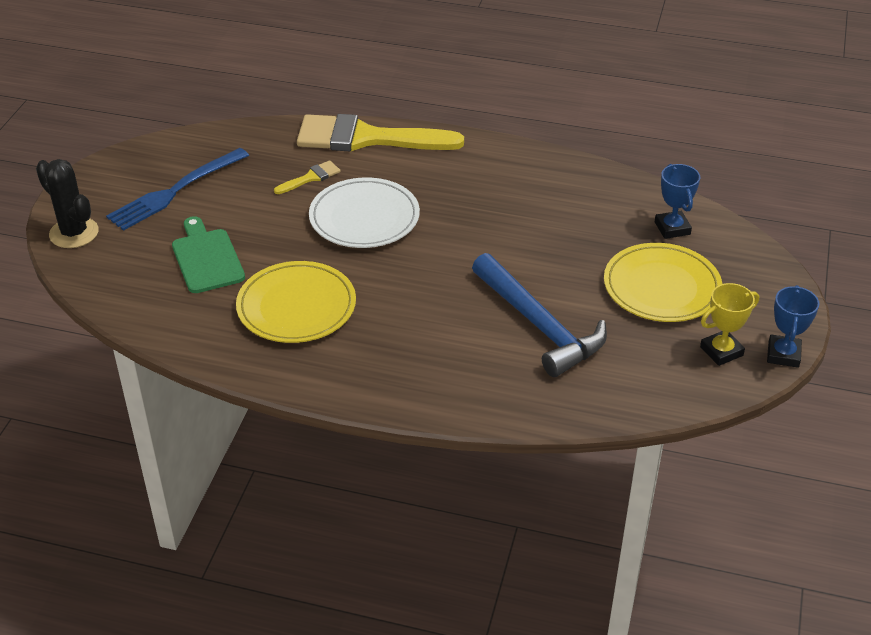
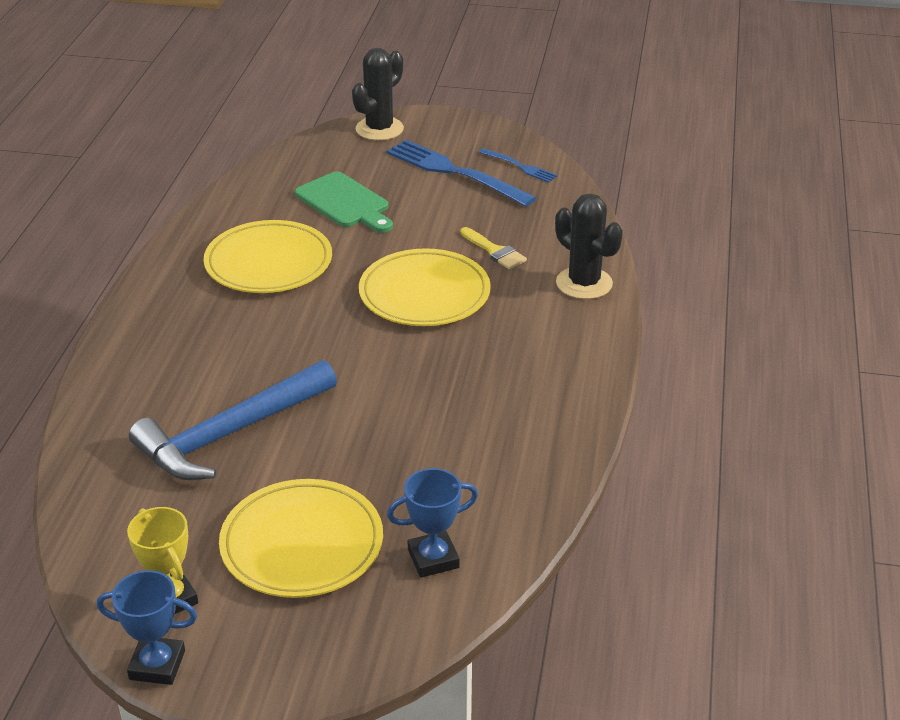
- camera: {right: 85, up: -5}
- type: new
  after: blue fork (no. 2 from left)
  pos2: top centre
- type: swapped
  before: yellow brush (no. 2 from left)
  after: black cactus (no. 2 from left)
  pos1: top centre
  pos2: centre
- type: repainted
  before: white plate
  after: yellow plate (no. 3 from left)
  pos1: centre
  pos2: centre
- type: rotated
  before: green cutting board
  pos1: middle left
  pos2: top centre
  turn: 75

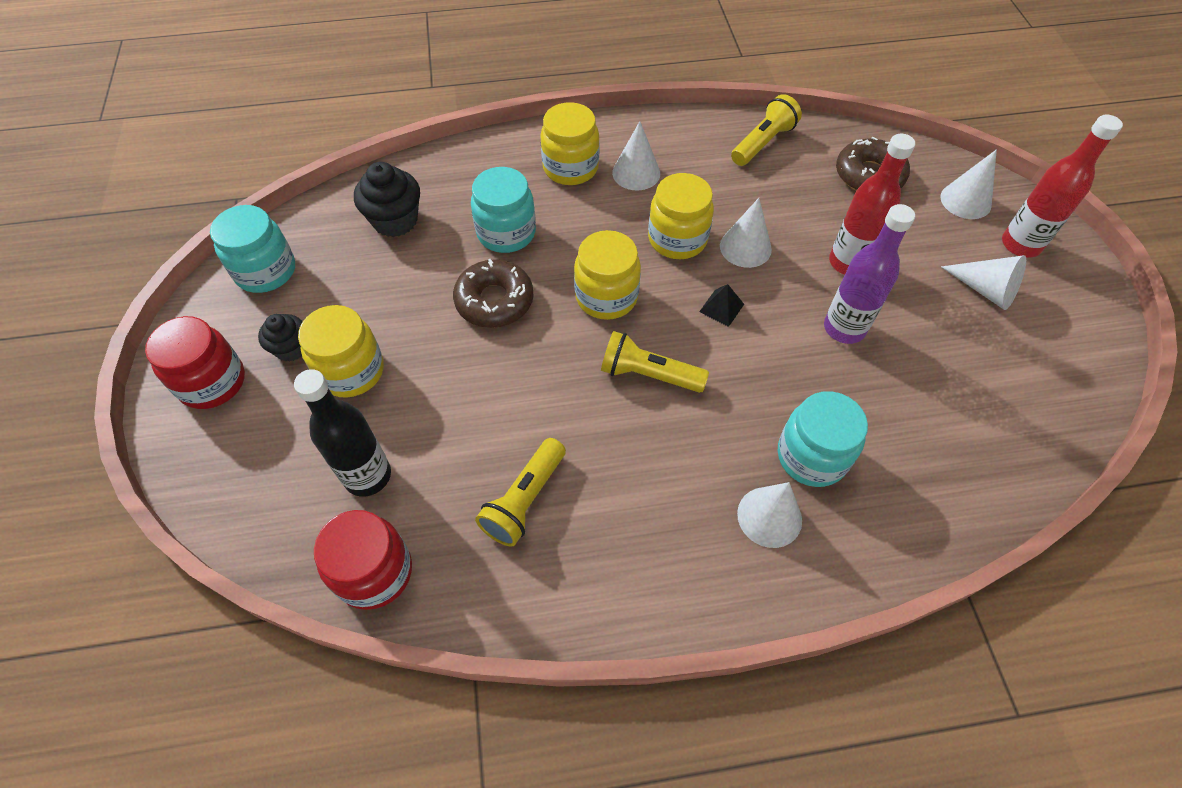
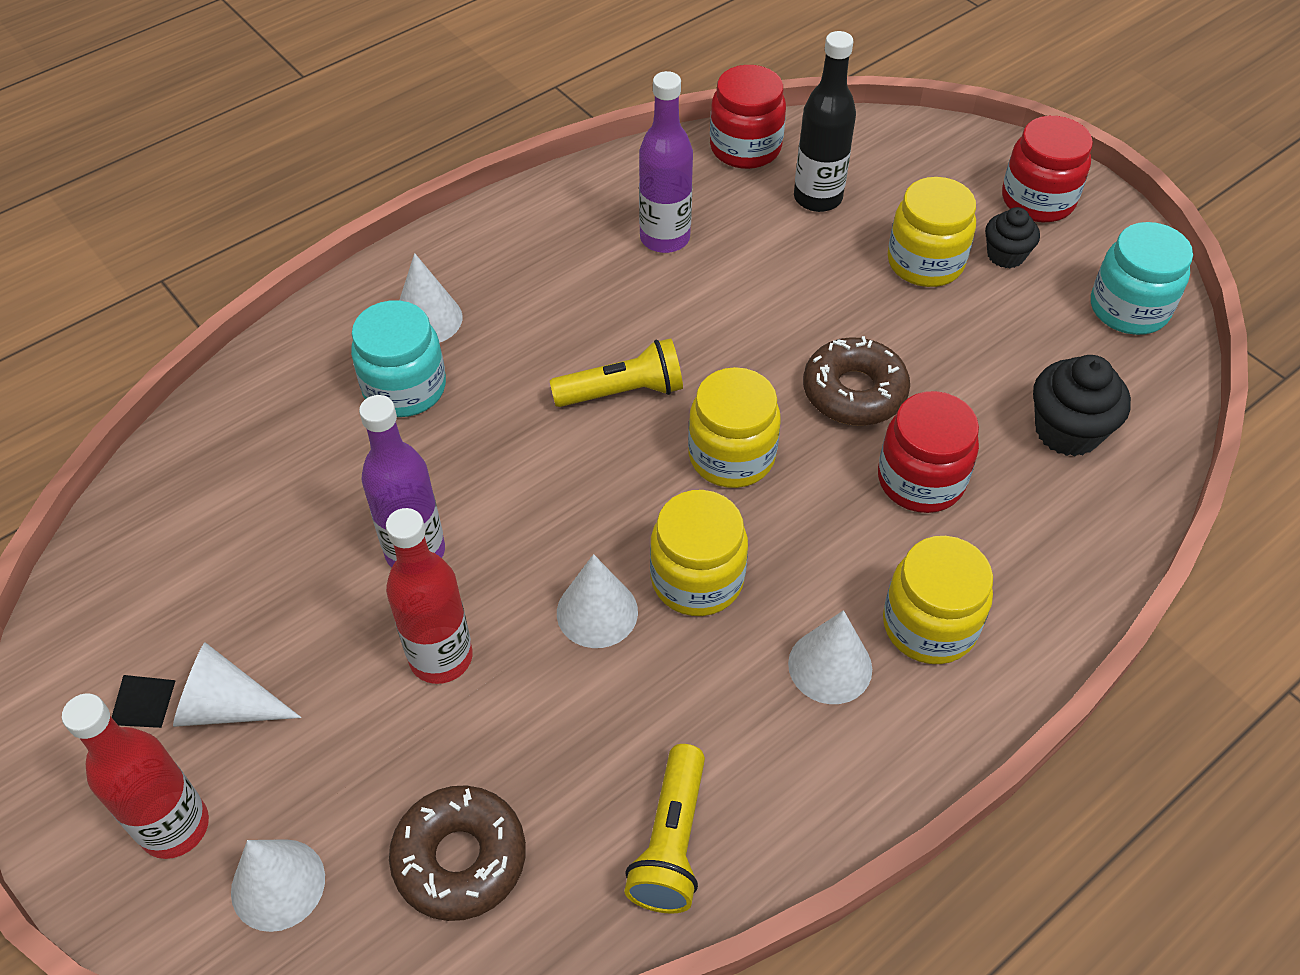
- camera: {right: 150, up: -5}
- type: shifted
  before: black pyramid
  pos1: centre
  pos2: bottom left
- type: swapped
  before: yellow flashlight (no. 1 from left)
  after: purple bottle (no. 2 from left)
  pos1: centre
  pos2: top centre
- type: repainted
  before: turquoise jar (no. 2 from left)
  after: red jar (no. 2 from left)
  pos1: top centre
  pos2: middle right

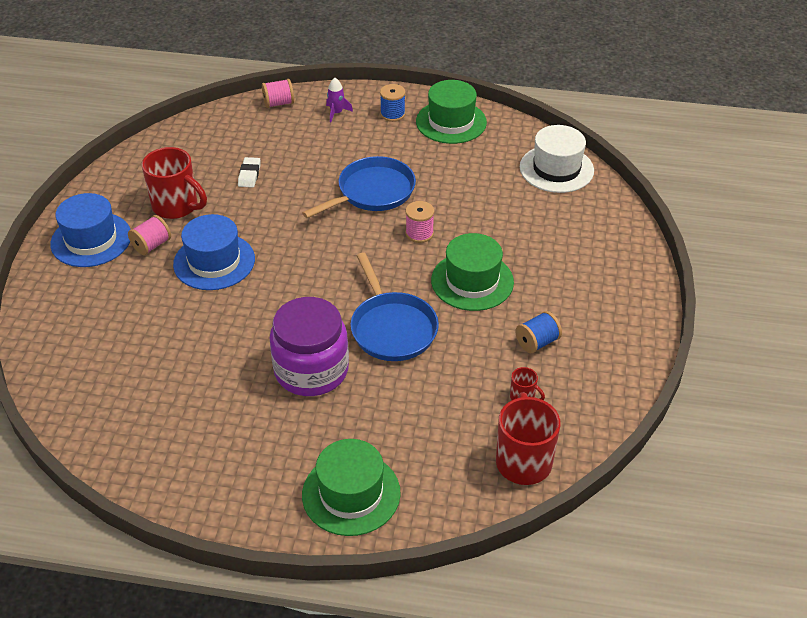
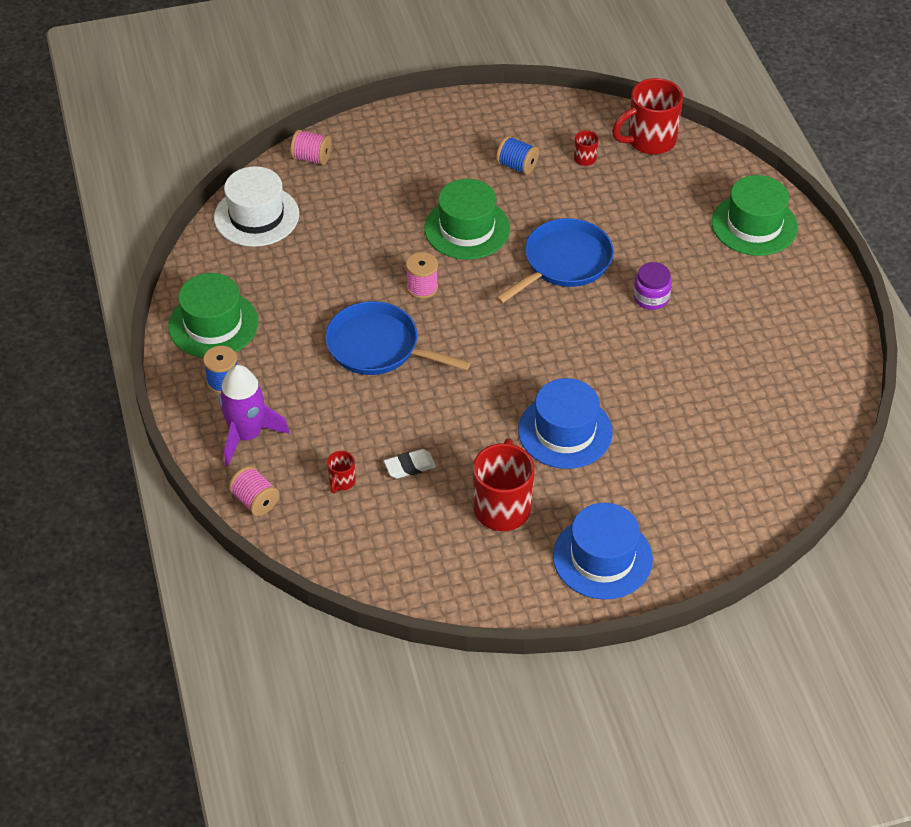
- camera: {right: -115, up: 5}
- type: new
  after: red mug (no. 1 from left)
  pos2: centre
- type: shifted
  before: pink spool (no. 1 from left in the first image)
  after: pink spool (no. 2 from left)
  pos1: middle left
  pos2: top centre
- type: scaled
  before: purple jar
  pos1: centre
  pos2: middle right
  scale: 0.49
- type: scaled
  before: purple rocket
  pos1: top centre
  pos2: middle left
  scale: 1.9

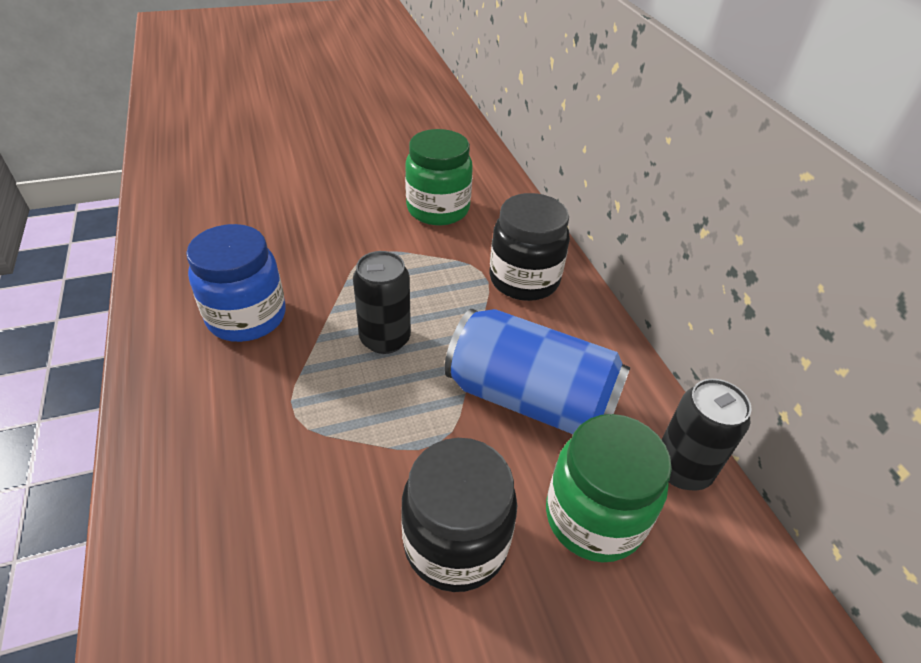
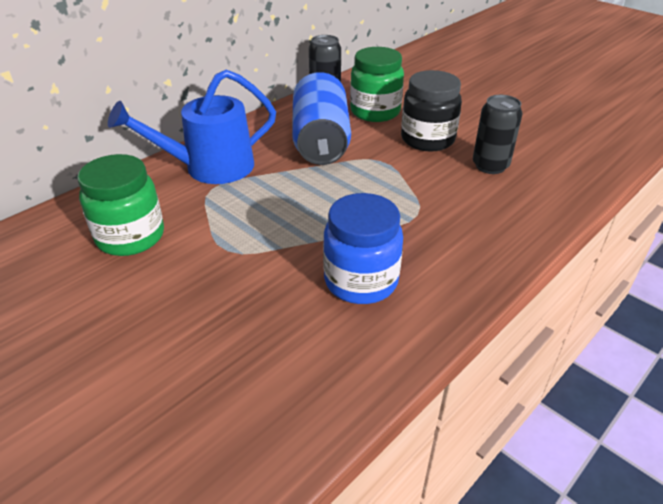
- camera: {right: -115, up: -5}
- type: shifted
  before: black can (no. 1 from left in the first image)
  after: black can (no. 2 from left)
  pos1: centre
  pos2: top right
- type: swapped
  before: black jar (no. 2 from left)
  after: blue watering can
  pos1: centre
  pos2: top left

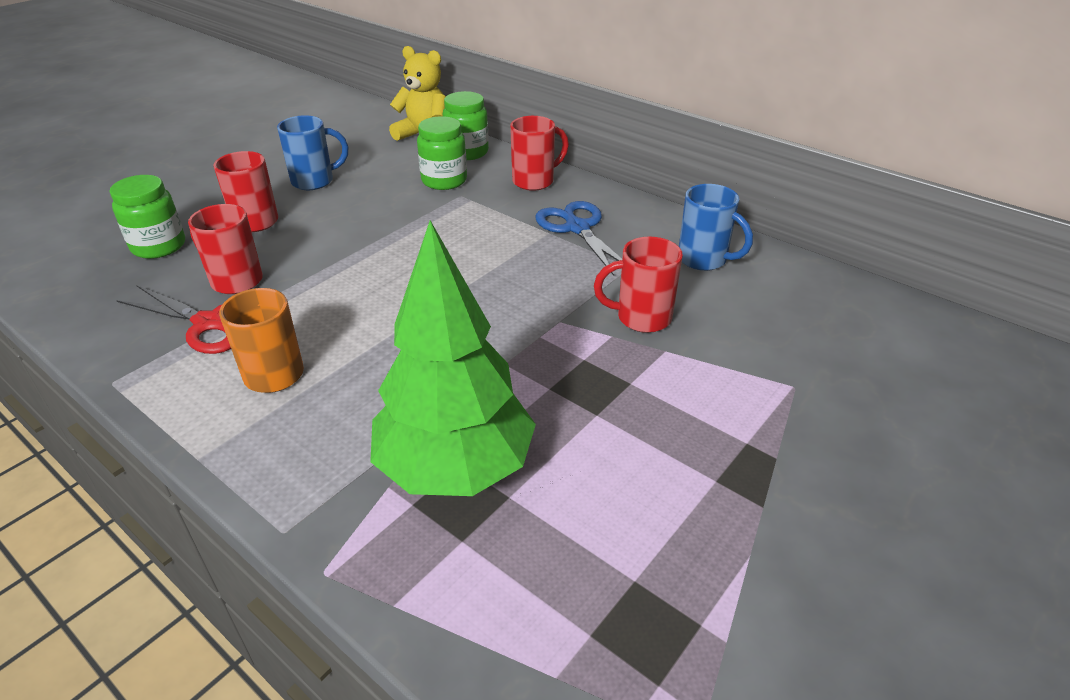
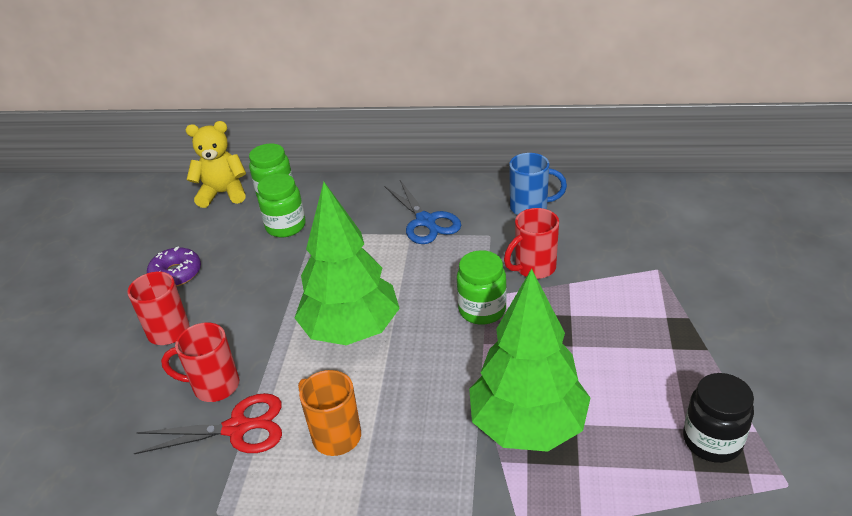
- camera: {right: -30, up: 0}
- type: gone
  before: red mug (no. 3 from left)
  pos1: top centre
- type: new
  after: green tree (no. 1 from left)
  pos2: centre
- type: new
  after: black jar
  pos2: bottom right
- type: shifted
  before: green jar (no. 1 from left in the first image)
  after: green jar (no. 3 from left)
  pos1: top left
  pos2: centre
- type: swapped
  before: blue mug (no. 1 from left)
  after: purple donut
  pos1: top left
  pos2: middle left
- type: rotated
  before: blue scissors
  pos1: centre
  pos2: centre
  turn: -150

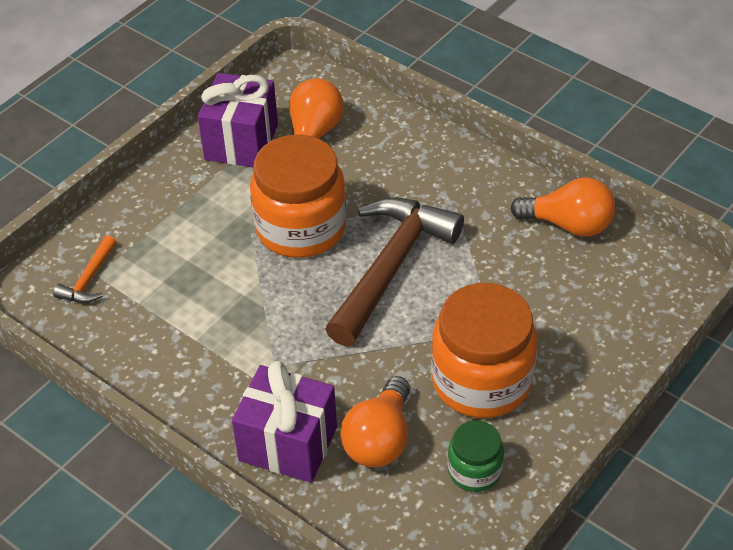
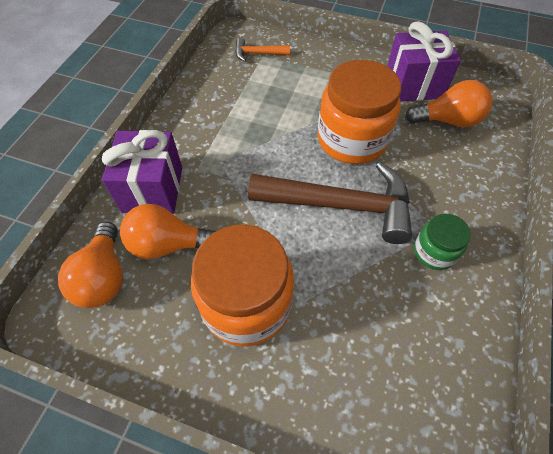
- camera: {right: 70, up: 10}
- type: shifted
  before: green jar
  pos1: bottom centre
  pos2: middle right
- type: shifted
  before: orange light bulb (no. 3 from left in the first image)
  after: orange light bulb (no. 1 from left)
  pos1: middle right
  pos2: middle left

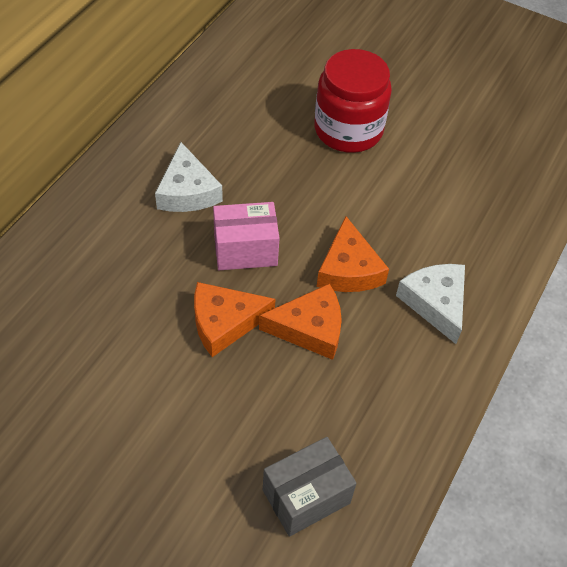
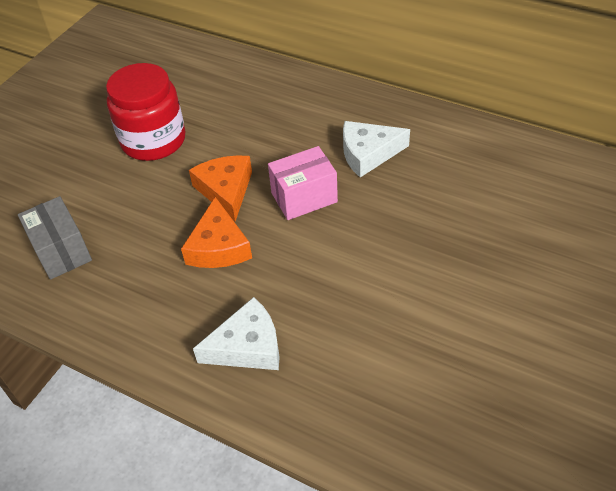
- camera: {right: 95, up: -5}
- type: gone
  before: orange cheese (no. 3 from left)
  pos1: centre
- type: shifted
  before: red jar
  pos1: top centre
  pos2: top left
- type: rotated
  before: pink box
  pos1: centre
  pos2: centre
  turn: 75

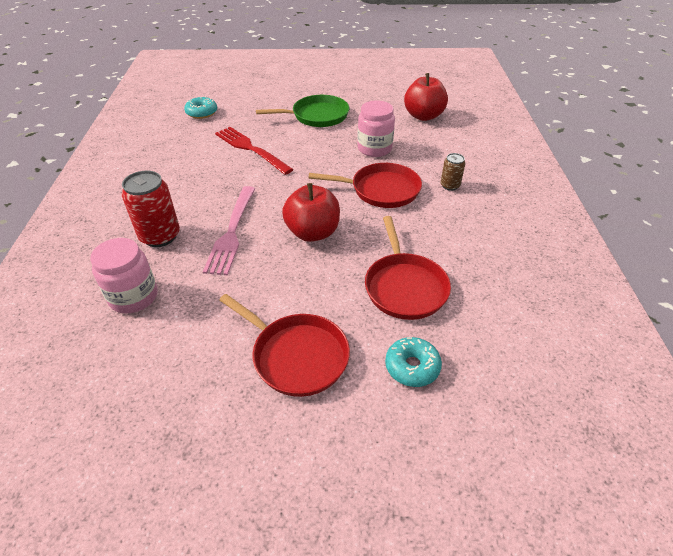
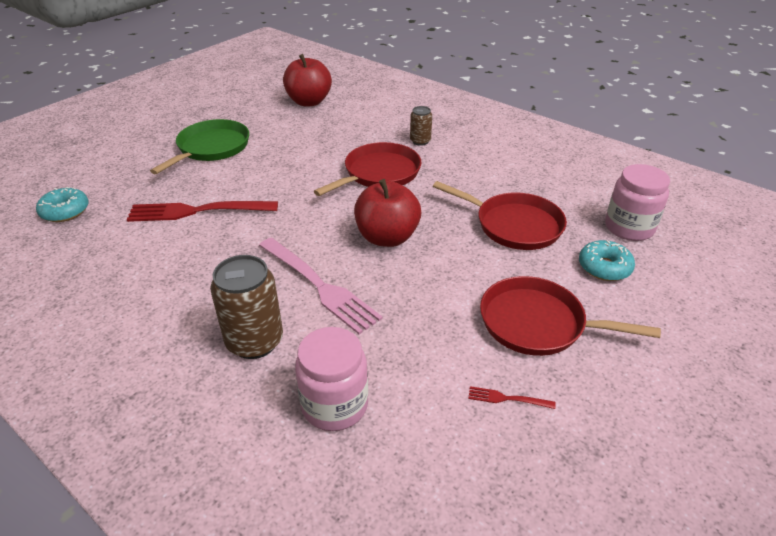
- camera: {right: -50, up: -5}
- type: new
  after: red fork (no. 2 from left)
  pos2: bottom centre
- type: shifted
  before: pink jar (no. 2 from left)
  pos1: top centre
  pos2: middle right
- type: repainted
  before: red can
  after: brown can (no. 1 from left)
  pos1: middle left
  pos2: middle left
- type: rotated
  before: red pan (no. 1 from left in the first image)
  pos1: centre
  pos2: middle right
  turn: -150

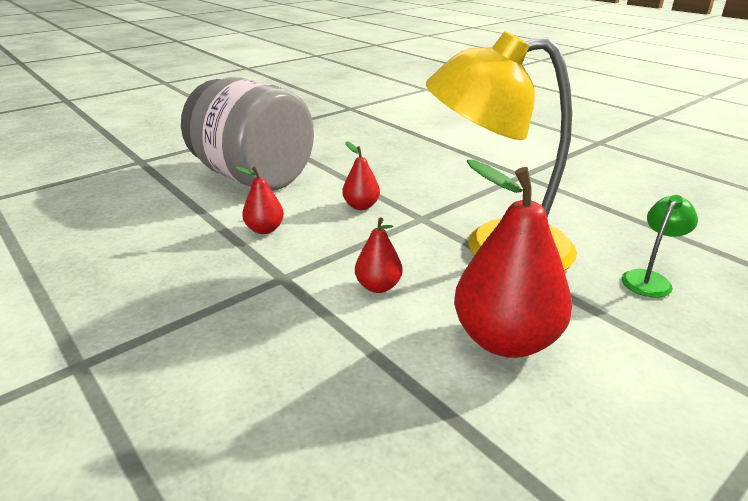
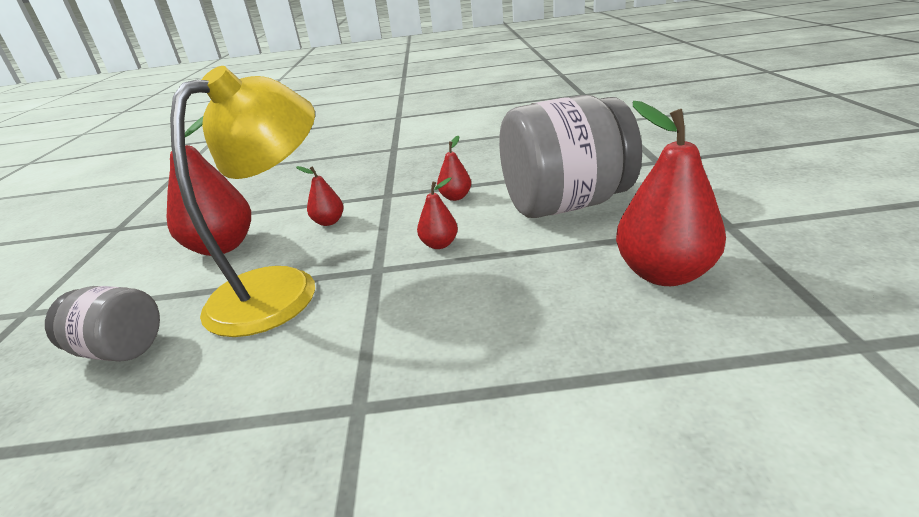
- camera: {right: 130, up: 0}
- type: new
  after: red pear (no. 5 from left)
  pos2: middle right
- type: swapped
  before: green lamp
  after: grey jar (no. 1 from left)
  pos1: middle right
  pos2: middle left

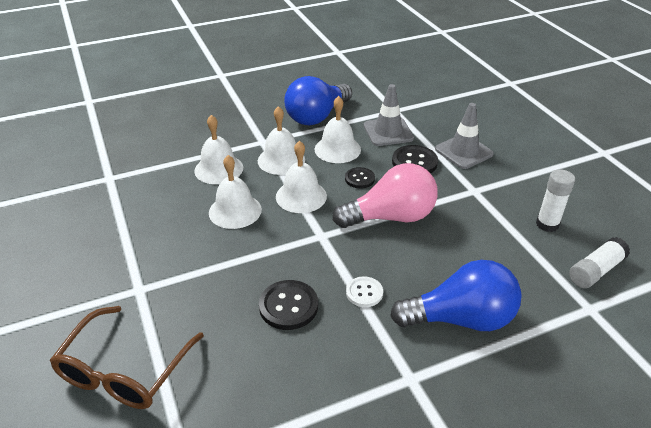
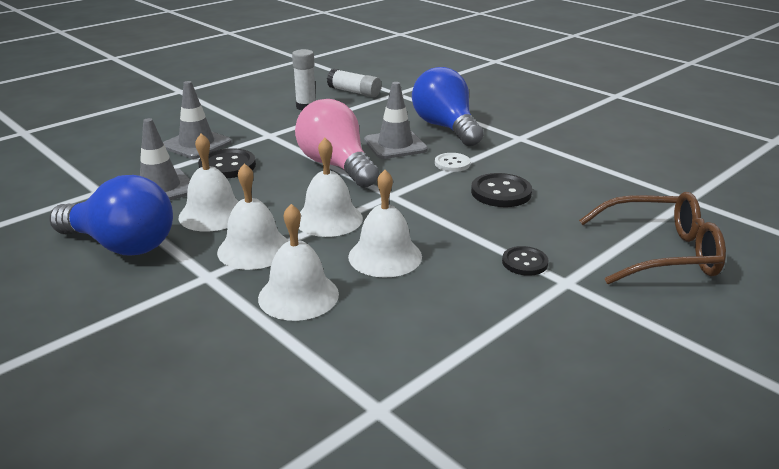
- camera: {right: -110, up: -10}
- type: new
  after: grey traffic cone (no. 3 from left)
  pos2: top centre
- type: shifted
  before: black button (no. 2 from left in the first image)
  after: black button (no. 3 from left)
  pos1: centre
  pos2: middle right

